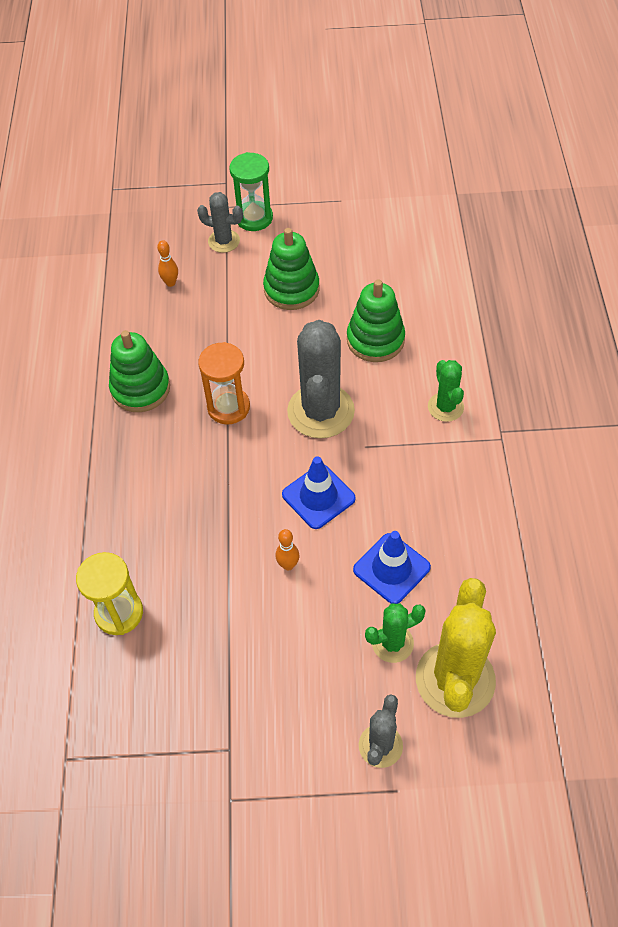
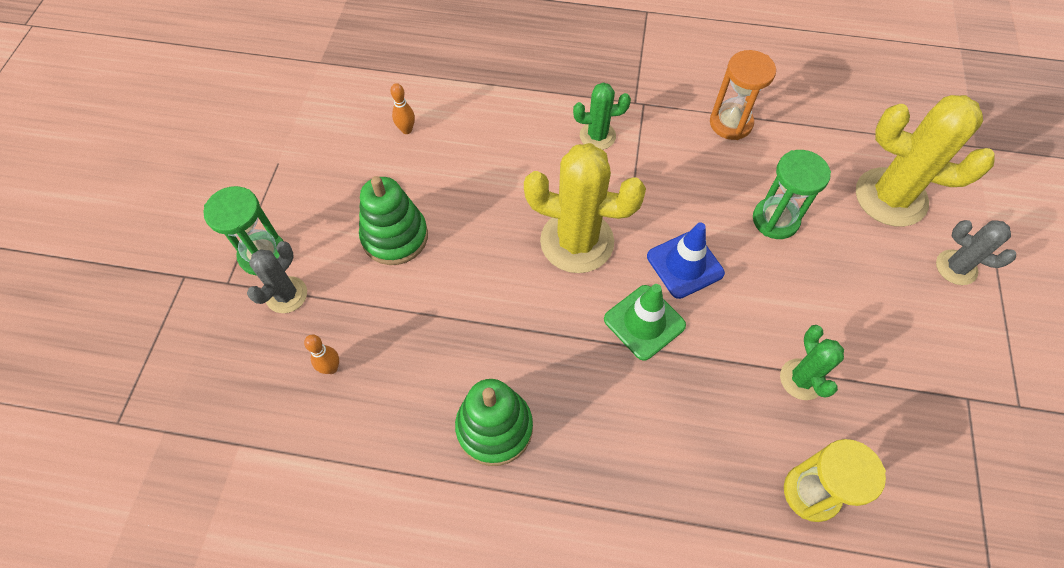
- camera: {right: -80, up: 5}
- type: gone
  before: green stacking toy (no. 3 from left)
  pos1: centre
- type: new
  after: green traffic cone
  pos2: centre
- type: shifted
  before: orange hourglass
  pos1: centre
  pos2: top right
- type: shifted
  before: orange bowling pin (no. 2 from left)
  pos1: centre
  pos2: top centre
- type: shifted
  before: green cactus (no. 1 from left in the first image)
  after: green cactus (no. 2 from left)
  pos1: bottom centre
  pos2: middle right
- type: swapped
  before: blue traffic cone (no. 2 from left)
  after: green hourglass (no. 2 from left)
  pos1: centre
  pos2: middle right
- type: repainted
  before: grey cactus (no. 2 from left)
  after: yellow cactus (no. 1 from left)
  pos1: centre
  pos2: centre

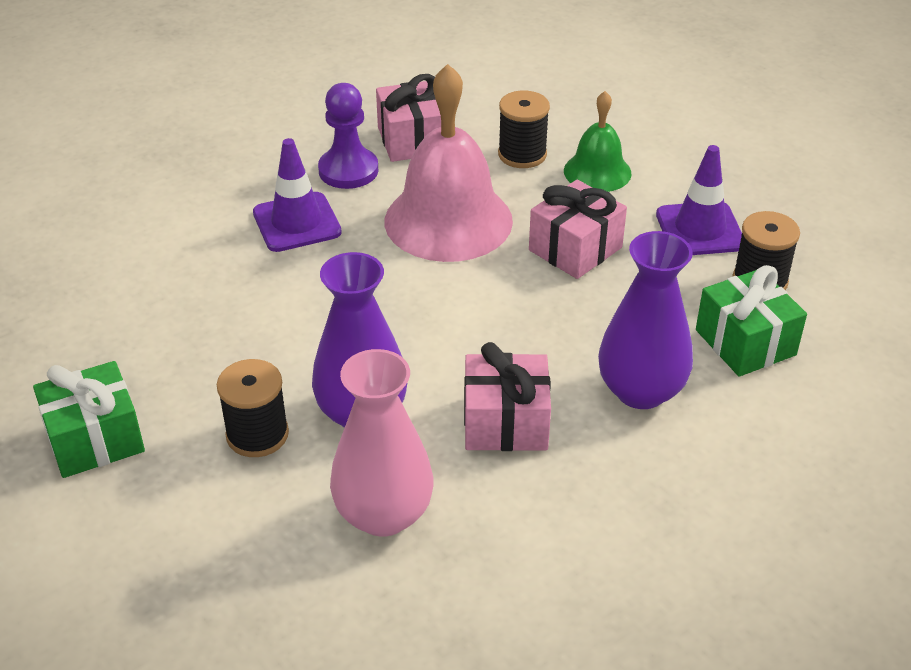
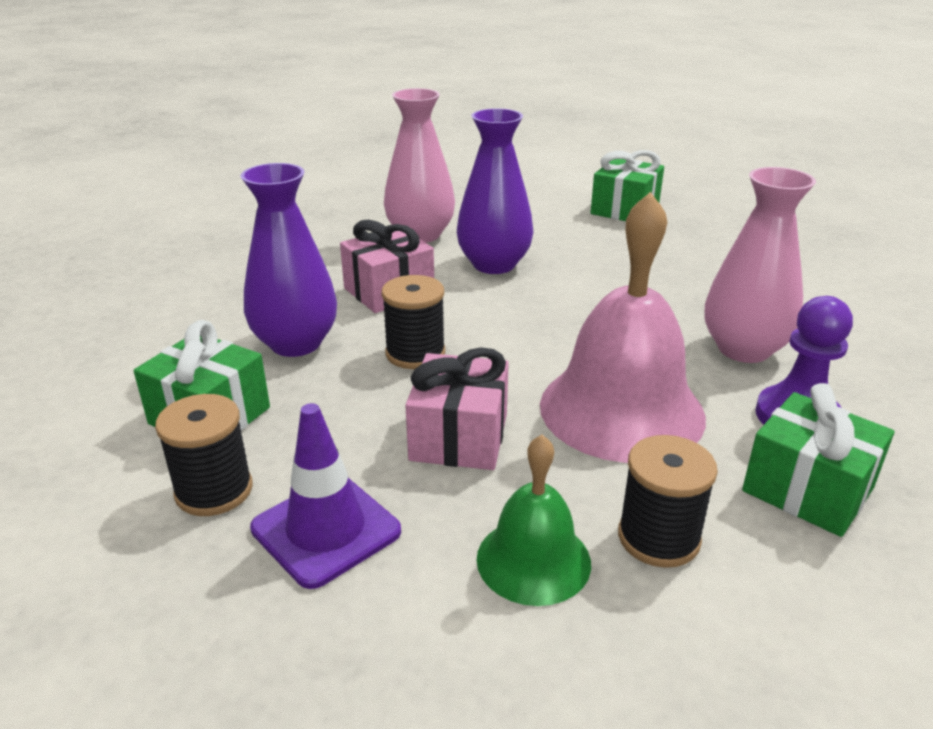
- camera: {right: 145, up: -10}
- type: shifted
  before: black spool (no. 1 from left in the first image)
  after: black spool (no. 2 from left)
  pos1: middle left
  pos2: centre
- type: swapped
  before: purple traffic cone (no. 1 from left)
  after: pink vase (no. 2 from left)
  pos1: top left
  pos2: middle right
- type: repainted
  before: pink gift (no. 1 from left)
  after: green gift (no. 3 from left)
  pos1: top centre
  pos2: middle right

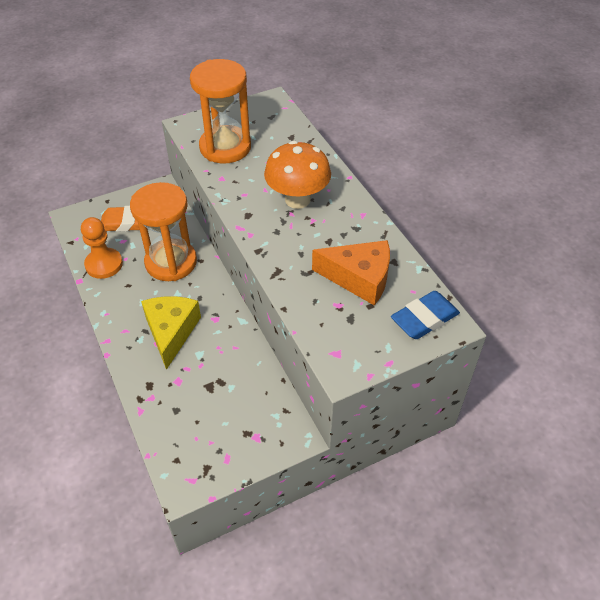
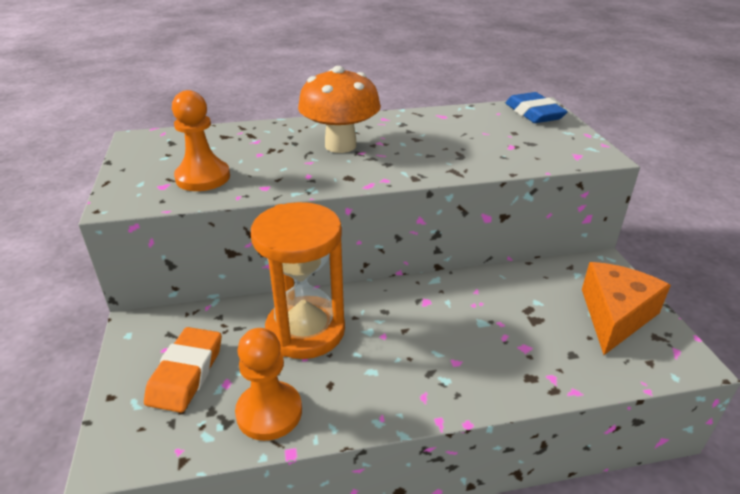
- camera: {right: -75, up: -15}
- type: gone
  before: yellow cheese
  pos1: middle left
- type: shifted
  before: orange cheese
  pos1: centre
  pos2: middle right
- type: swapped
  before: orange hourglass (no. 2 from left)
  after: orange pawn (no. 1 from left)
  pos1: top centre
  pos2: top left

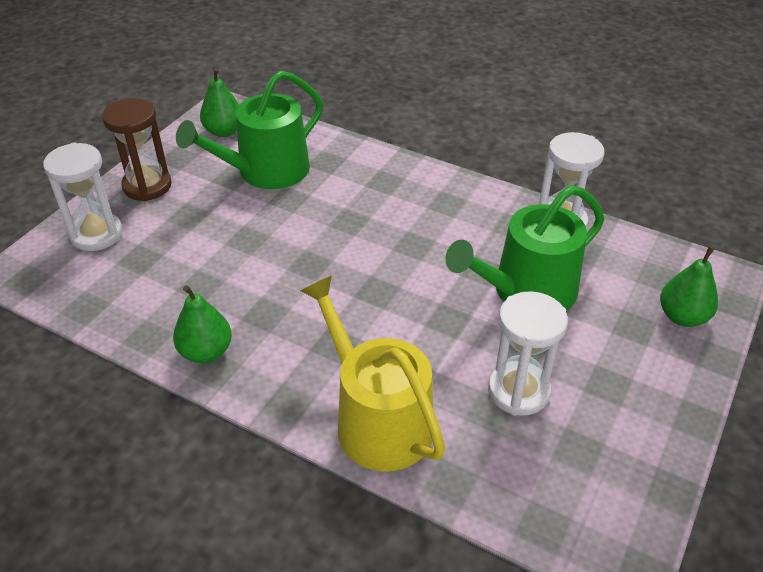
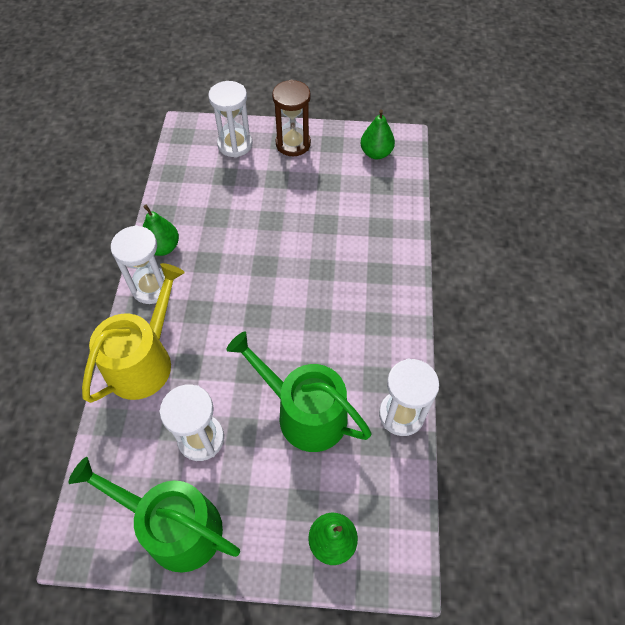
- camera: {right: 65, up: 15}
- type: new
  after: white hourglass (no. 1 from left)
  pos2: middle left
- type: shifted
  before: green watering can (no. 1 from left)
  pos1: top left
  pos2: bottom left

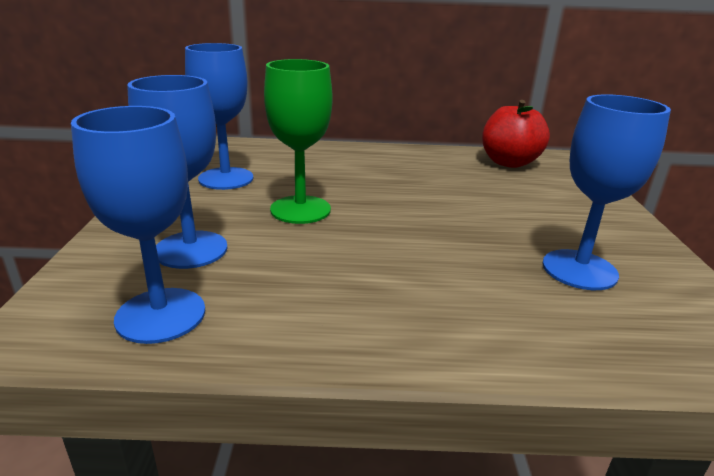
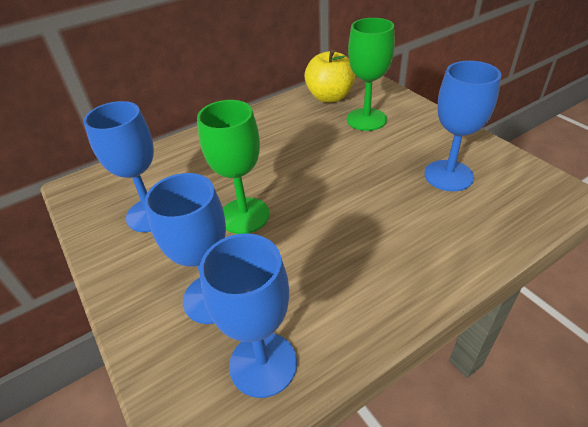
- camera: {right: -30, up: 15}
- type: new
  after: green goblet (no. 2 from left)
  pos2: top centre
- type: repainted
  before: red apple
  after: yellow apple
  pos1: top right
  pos2: top centre

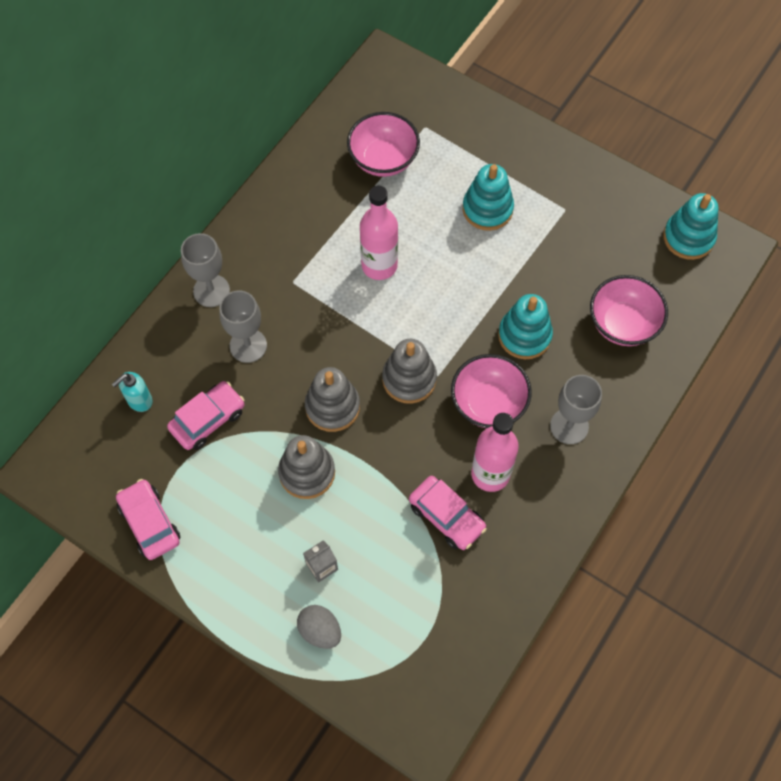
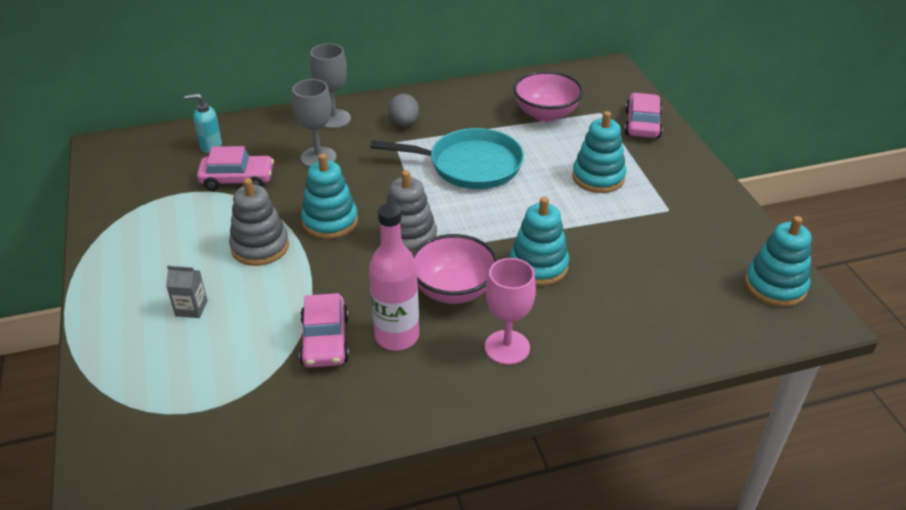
- camera: {right: 40, up: -25}
- type: gone
  before: pink bowl (no. 3 from left)
  pos1: middle right
- type: shifted
  before: pink car (no. 1 from left in the first image)
  after: pink car (no. 3 from left)
  pos1: middle left
  pos2: top right
- type: shifted
  before: grey egg
  pos1: bottom centre
  pos2: top centre
- type: swapped
  before: pink bottle (no. 1 from left)
  after: turquoise pan
  pos1: top centre
  pos2: top centre
- type: repainted
  before: grey stacking toy (no. 2 from left)
  after: turquoise stacking toy (no. 1 from left)
  pos1: centre
  pos2: centre
- type: repainted
  before: grey goblet (no. 3 from left)
  after: pink goblet
  pos1: middle right
  pos2: centre

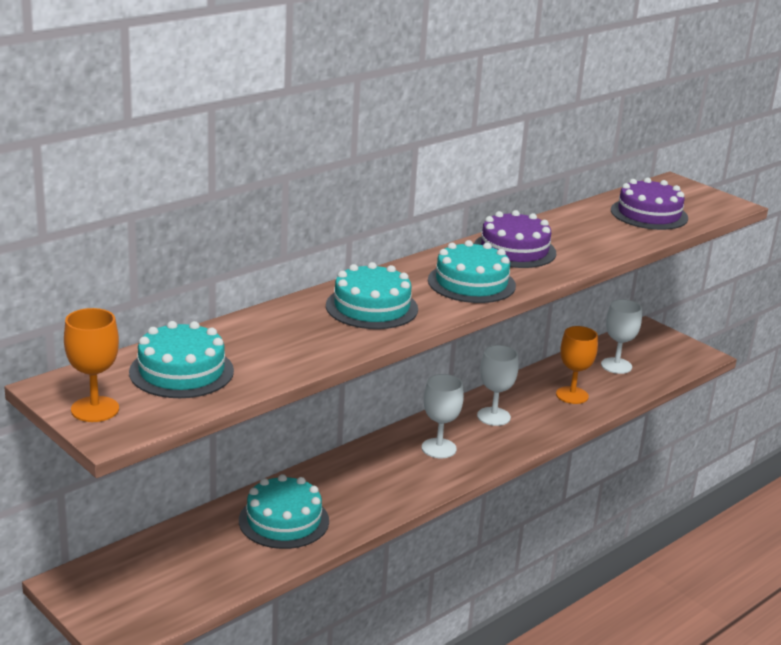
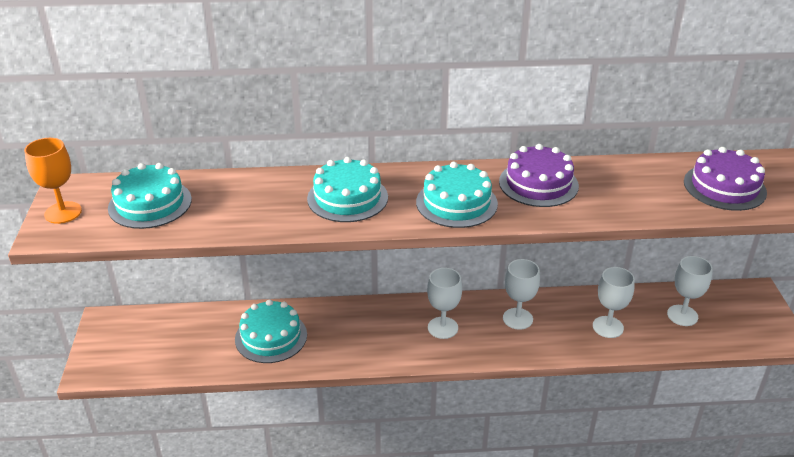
- camera: {right: 40, up: 10}
- type: repainted
  before: orange goblet (no. 2 from left)
  after: white goblet (no. 3 from left)
  pos1: middle right
  pos2: middle right

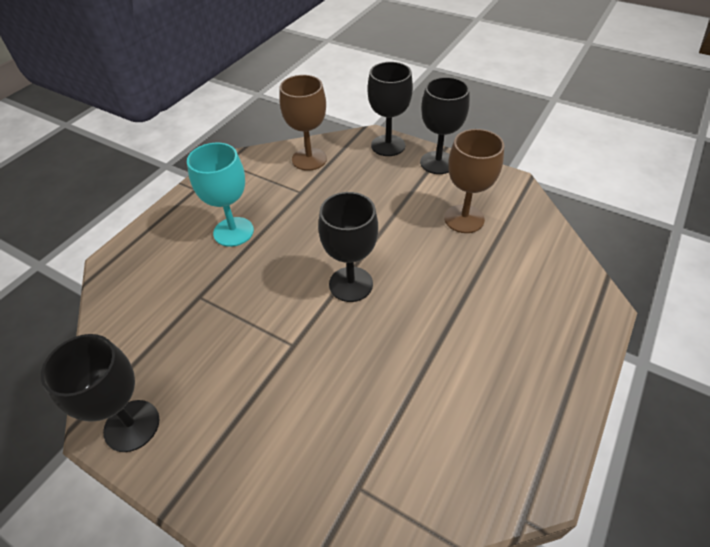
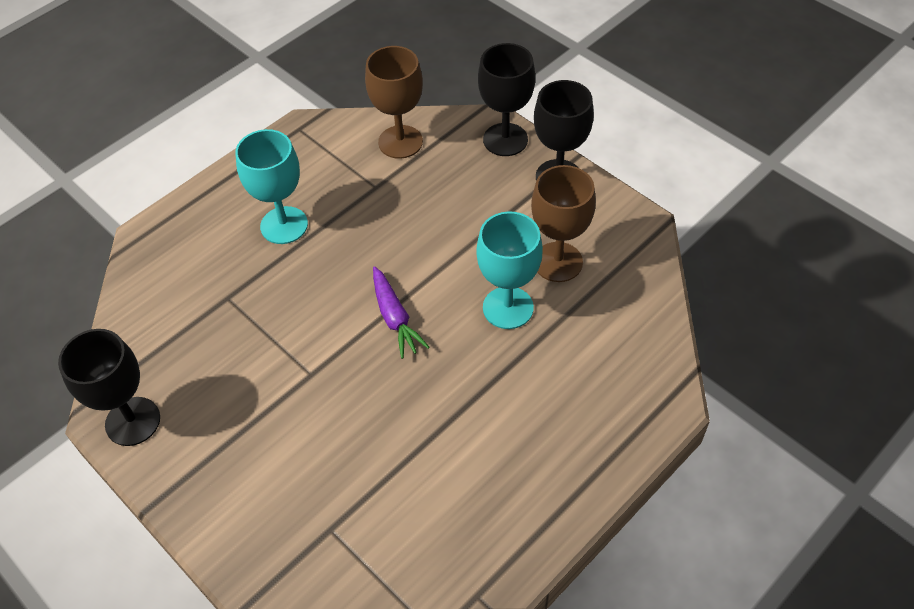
- camera: {right: 15, up: 5}
- type: new
  after: turquoise goblet (no. 2 from left)
  pos2: centre
- type: swapped
  before: black goblet (no. 2 from left)
  after: purple carrot
  pos1: centre
  pos2: centre

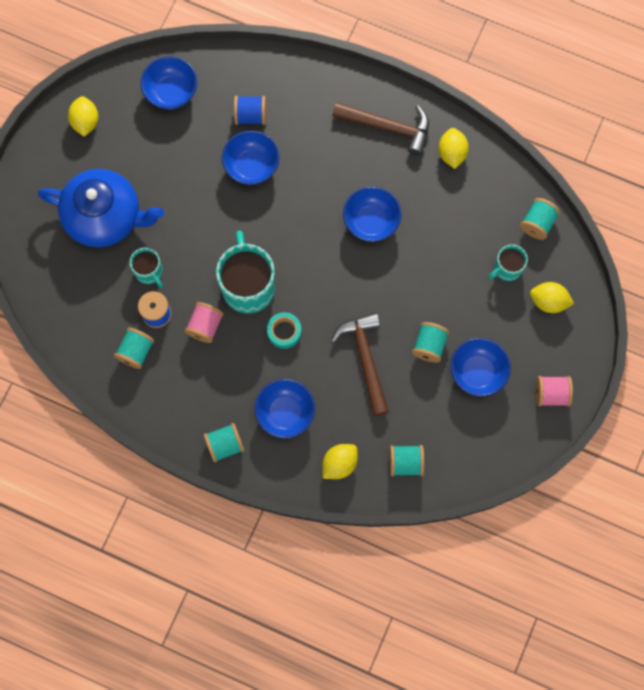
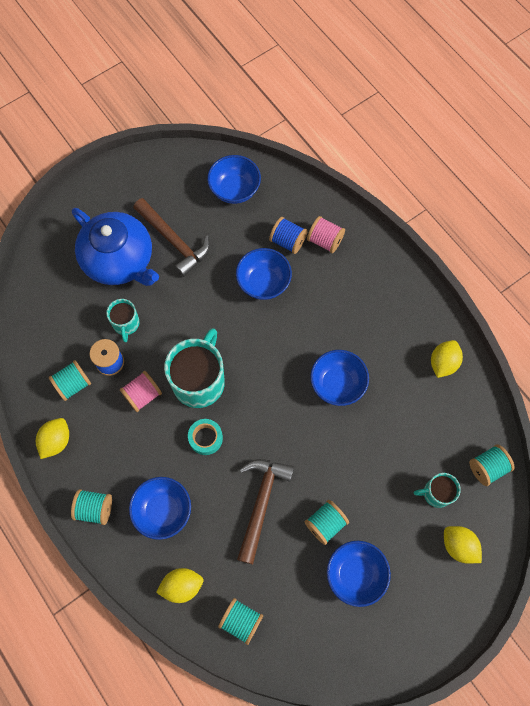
- camera: {right: 30, up: -5}
- type: shifted
  before: yellow lemon (no. 1 from left)
  pos1: top left
  pos2: middle left
- type: shifted
  before: brown hammer (no. 2 from left in the first image)
  after: brown hammer (no. 1 from left)
  pos1: top centre
  pos2: middle left
- type: shifted
  before: pink spool (no. 2 from left)
  pos1: middle right
  pos2: top centre

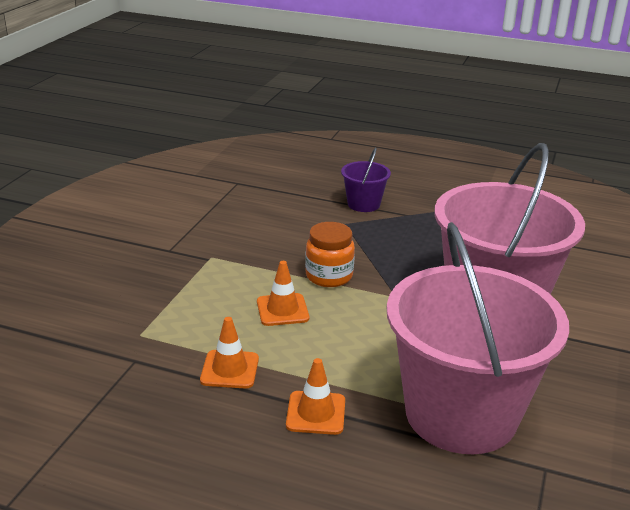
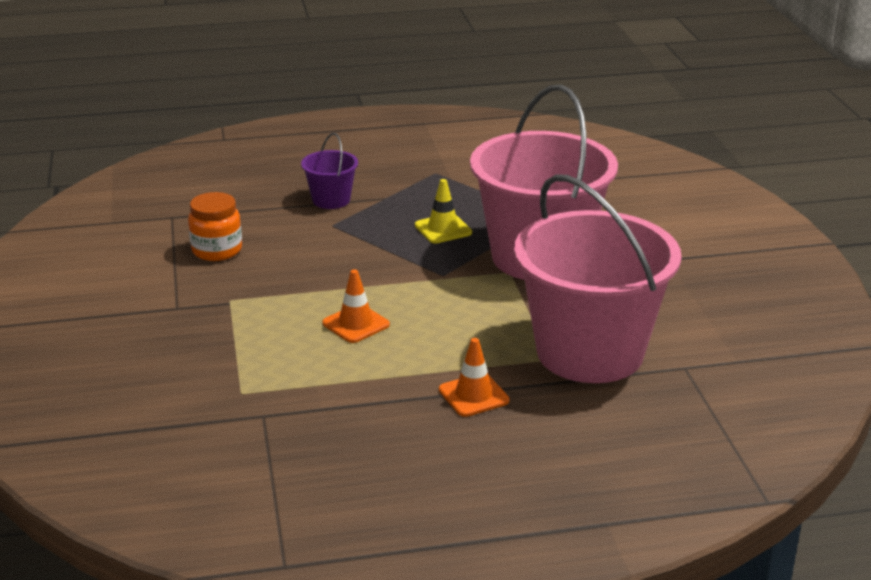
- camera: {right: -30, up: 0}
- type: gone
  before: orange traffic cone (no. 1 from left)
  pos1: bottom centre
- type: new
  after: yellow traffic cone
  pos2: centre
- type: shifted
  before: orange jar
  pos1: centre
  pos2: middle left

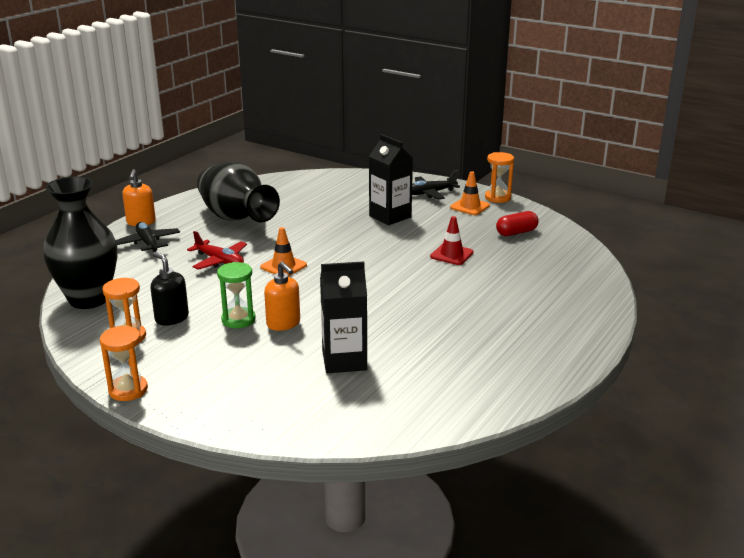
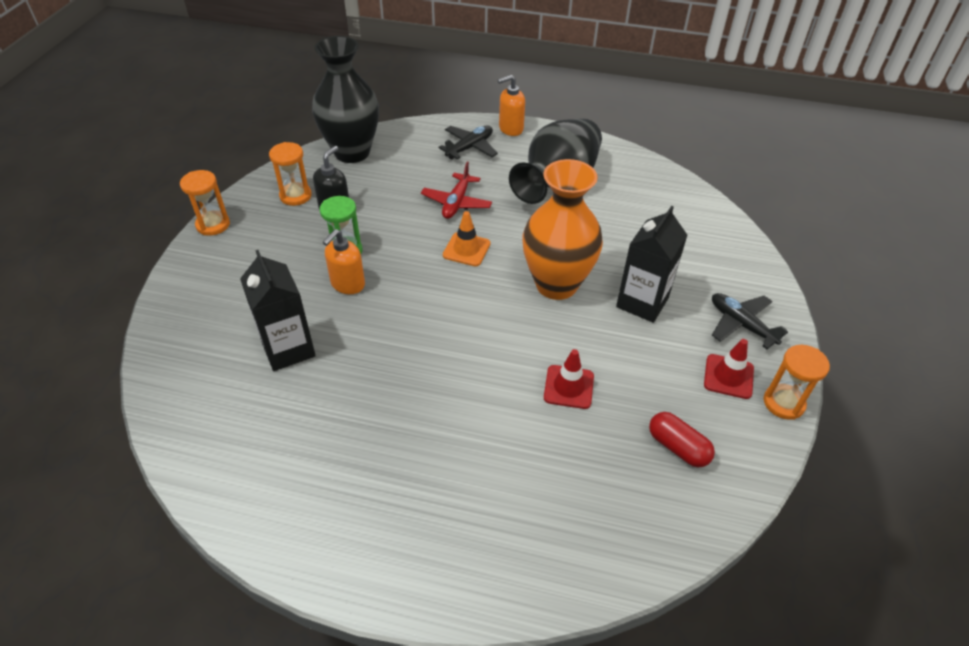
- camera: {right: 70, up: 20}
- type: new
  after: orange vase
  pos2: centre
- type: repainted
  before: orange traffic cone (no. 2 from left)
  after: red traffic cone (no. 2 from left)
  pos1: centre
  pos2: middle right

